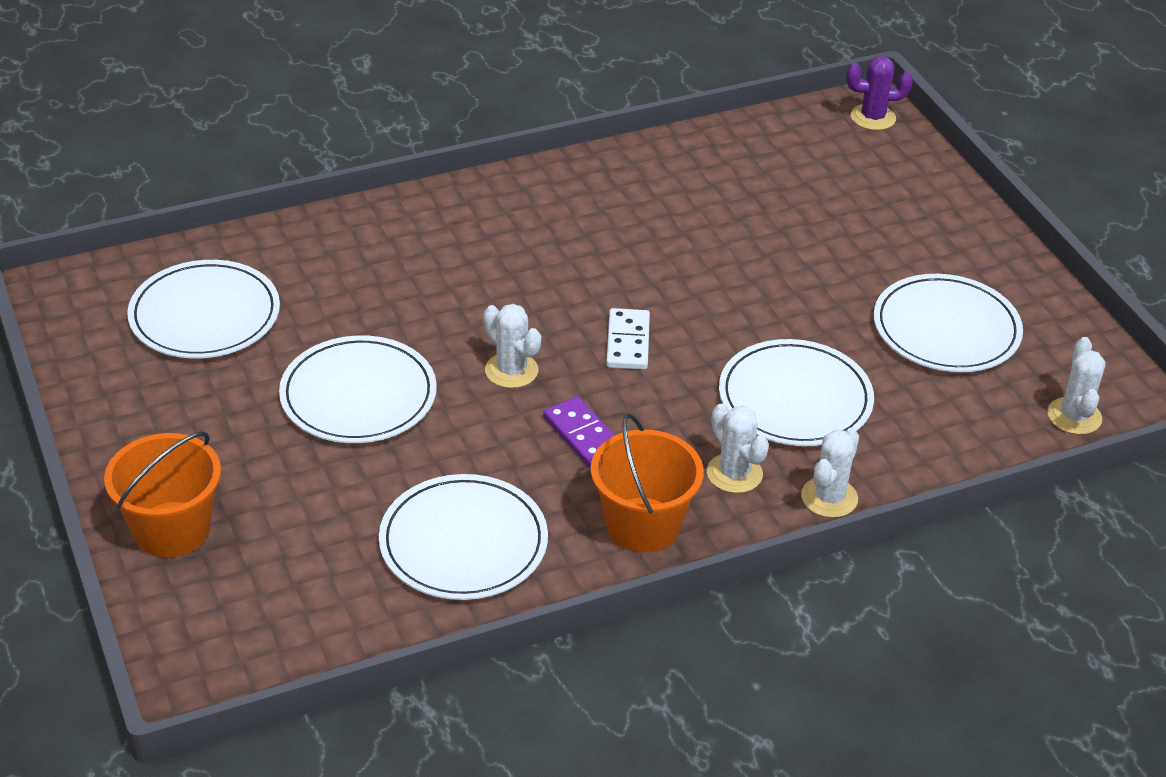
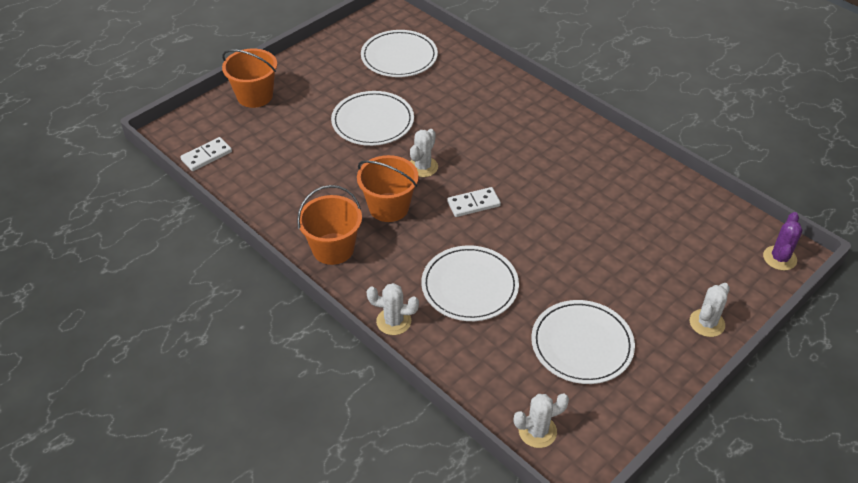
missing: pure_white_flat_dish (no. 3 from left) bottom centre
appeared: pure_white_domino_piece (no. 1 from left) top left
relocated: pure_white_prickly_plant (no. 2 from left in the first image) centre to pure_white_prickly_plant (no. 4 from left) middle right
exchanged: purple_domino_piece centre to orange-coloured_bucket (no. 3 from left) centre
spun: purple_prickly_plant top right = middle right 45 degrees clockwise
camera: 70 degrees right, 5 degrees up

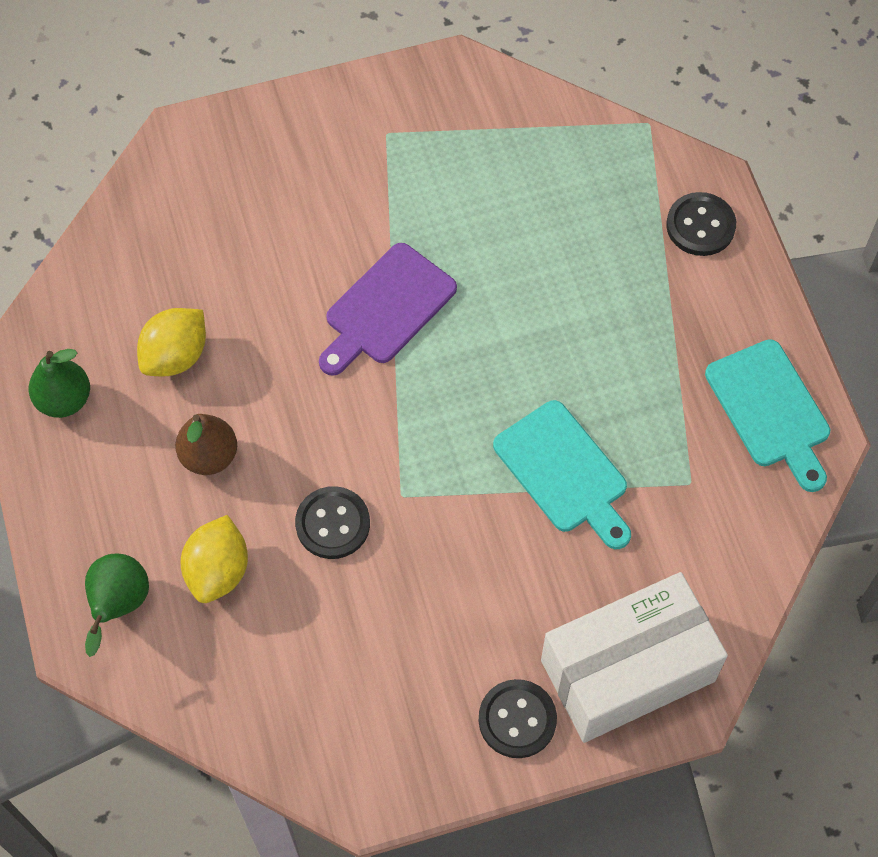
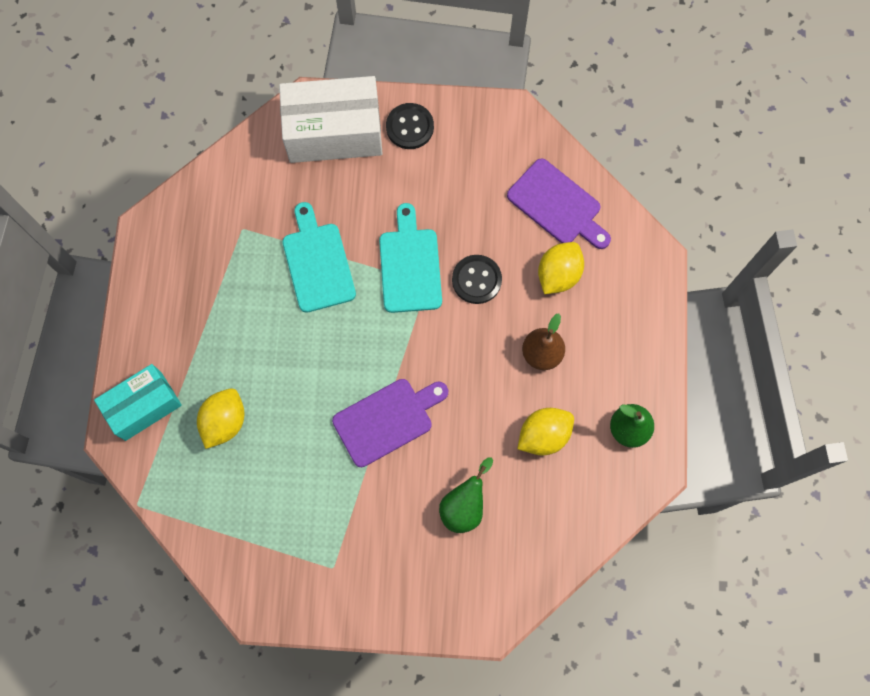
appeared: yellow_toy_lemon (no. 1 from left) middle left; purple_cutting_board (no. 2 from left) top centre
relocated: green_pear (no. 2 from left in the first image) bottom left to green_pear (no. 1 from left) bottom centre; teal_cutting_board (no. 2 from left) middle right to centre
exchanged: ebony_shirt_button (no. 3 from left) top right to teal_package middle left
camera: 160 degrees left, 10 degrees up

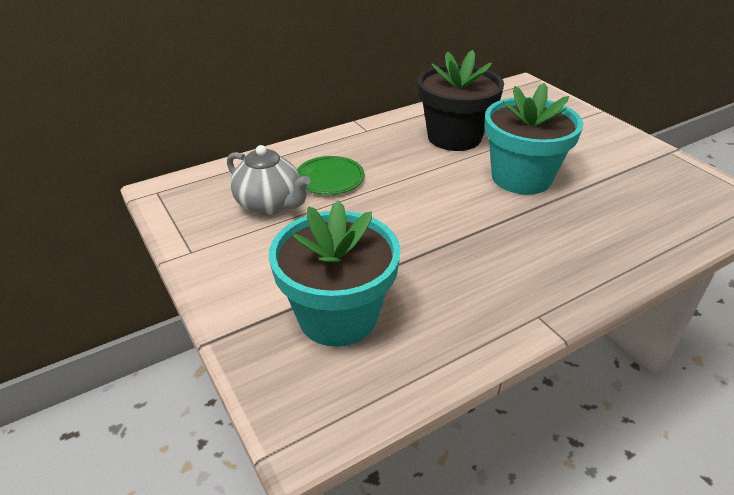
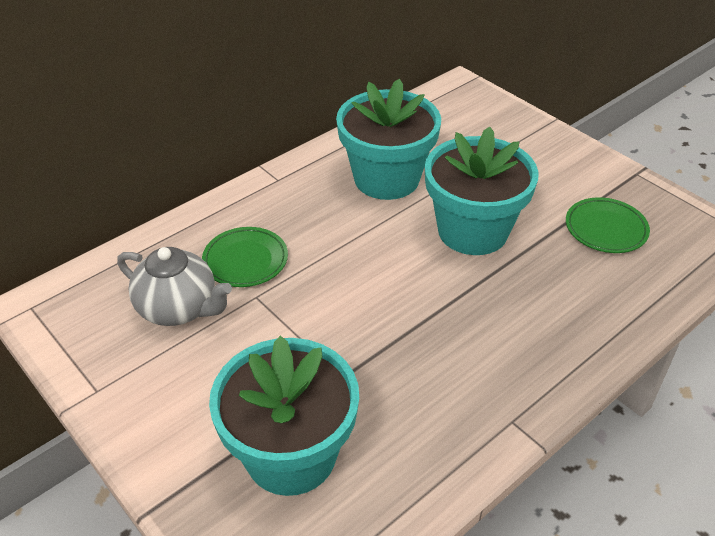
appeared: green_flat_dish (no. 2 from left) middle right
colour: ebony_potted_plant top centre to teal_potted_plant (no. 2 from left) top centre
camera: 10 degrees left, 5 degrees up

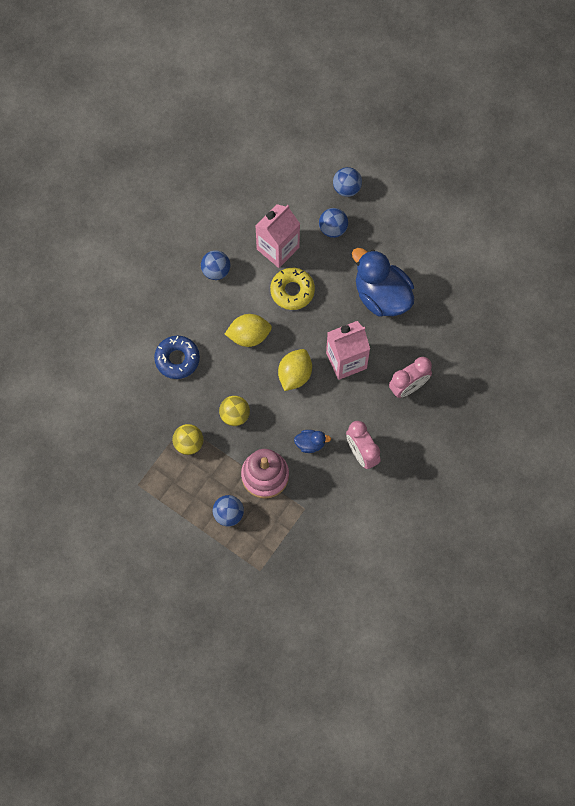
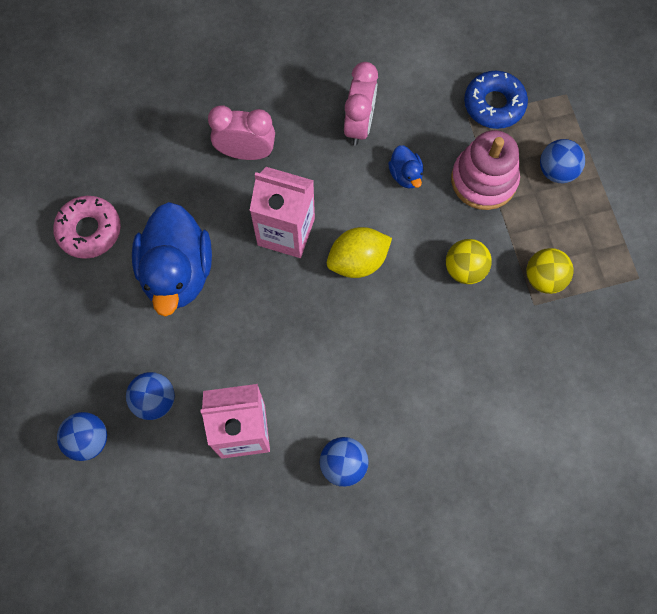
missing: yellow_toy_lemon (no. 1 from left) centre; yellow_donut centre
appeared: pink_donut middle left
relocated: cobalt_donut middle left to top right
spun: cobalt_duck (no. 1 from left in the first image) centre = top centre 150 degrees counterclockwise
camera: 140 degrees left, 0 degrees up

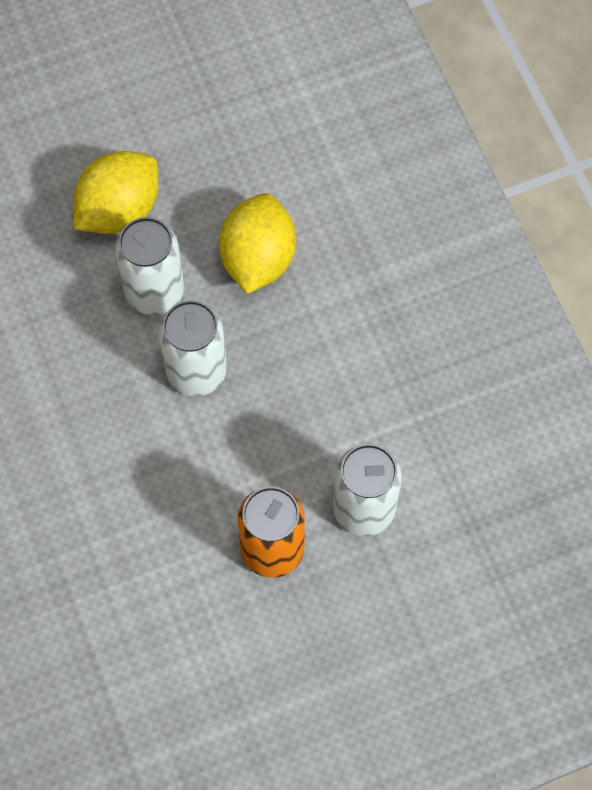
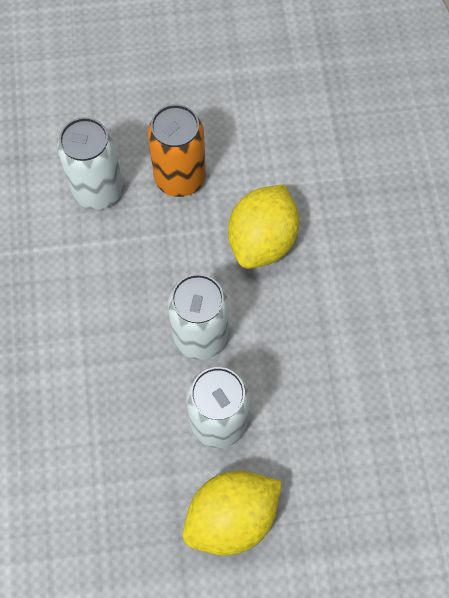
relocated: yellow_toy_lemon (no. 2 from left) top centre to centre
camera: 165 degrees left, 0 degrees up

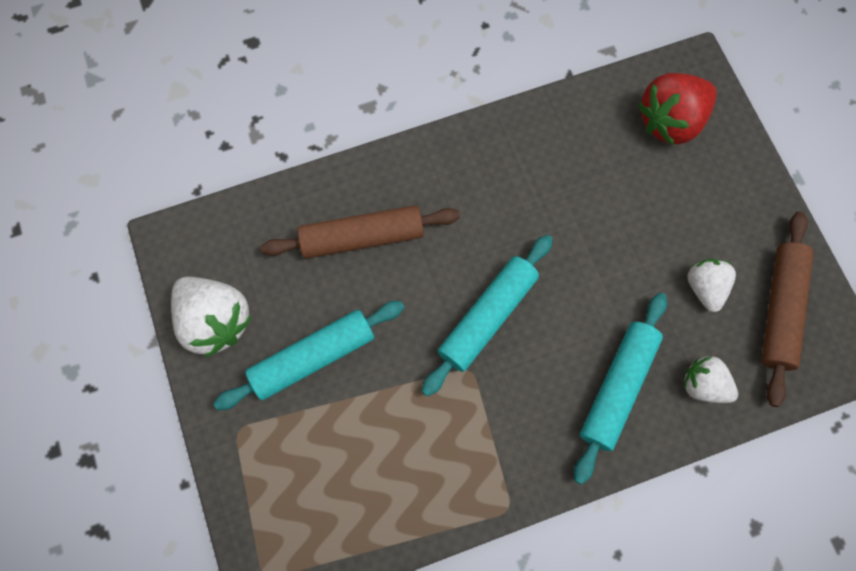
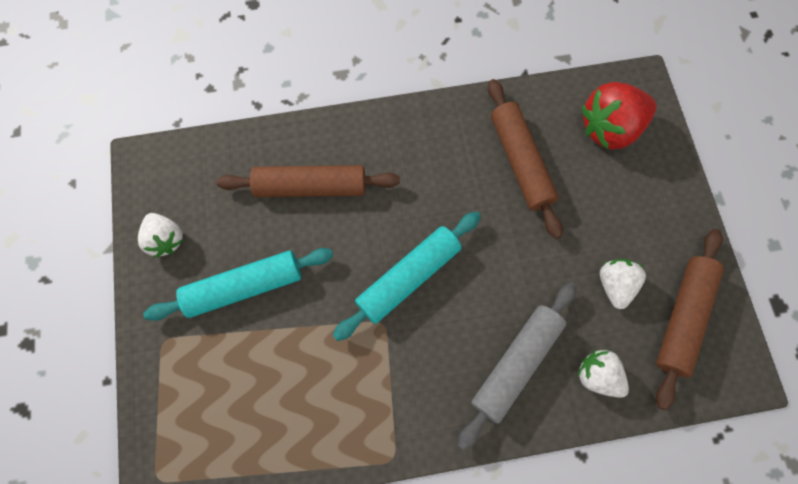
appeared: dark_brown_dough_roller (no. 2 from left) top centre
colour: teal_dough_roller (no. 3 from left) bottom right to gray_dough_roller bottom centre
size: pure_white_toy_strawberry (no. 1 from left) middle left = middle left x0.61
camera: 10 degrees right, 0 degrees up

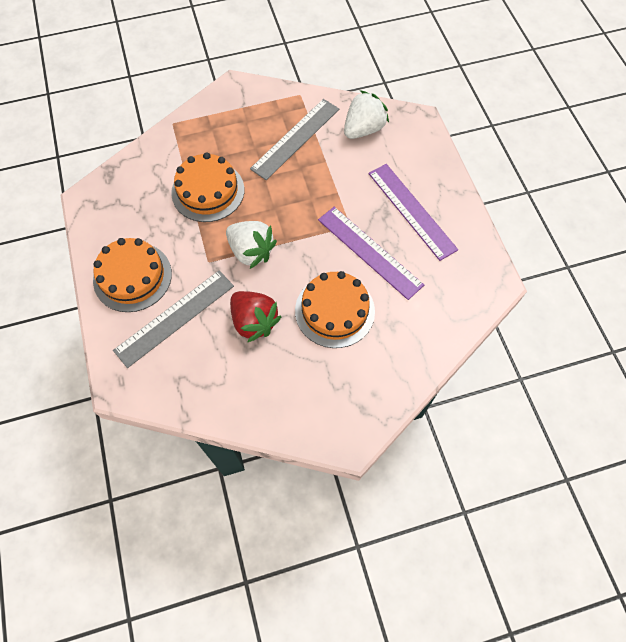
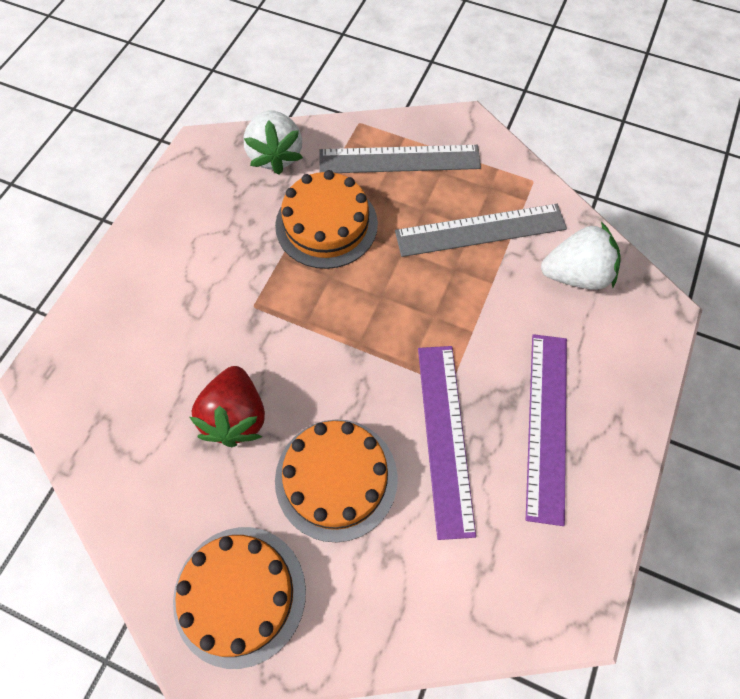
relocated: orange-coloured_cake (no. 1 from left) middle left to bottom left; gray_ruler (no. 1 from left) middle left to top centre; pure_white_toy_strawberry (no. 1 from left) centre to top centre
camera: 40 degrees right, 0 degrees up

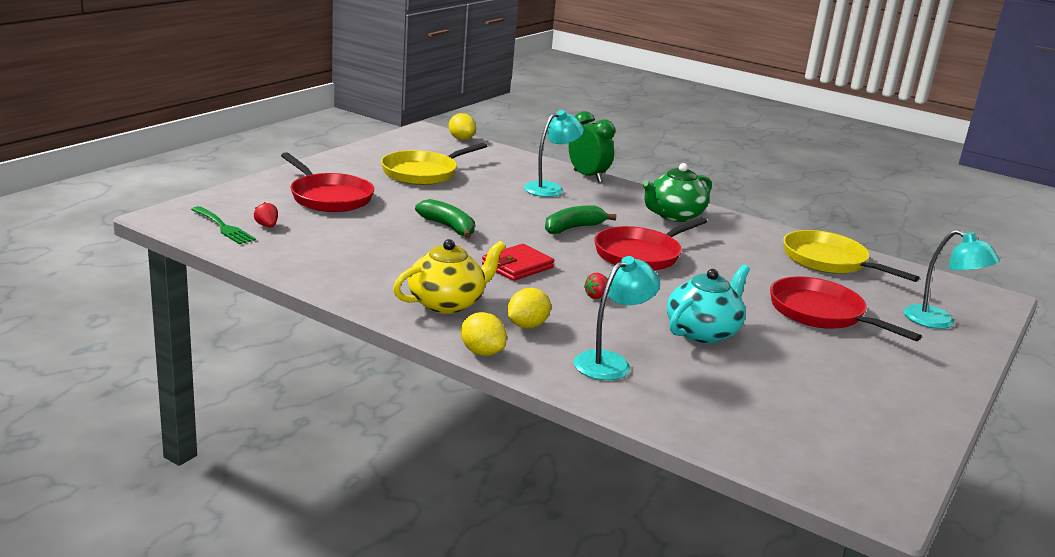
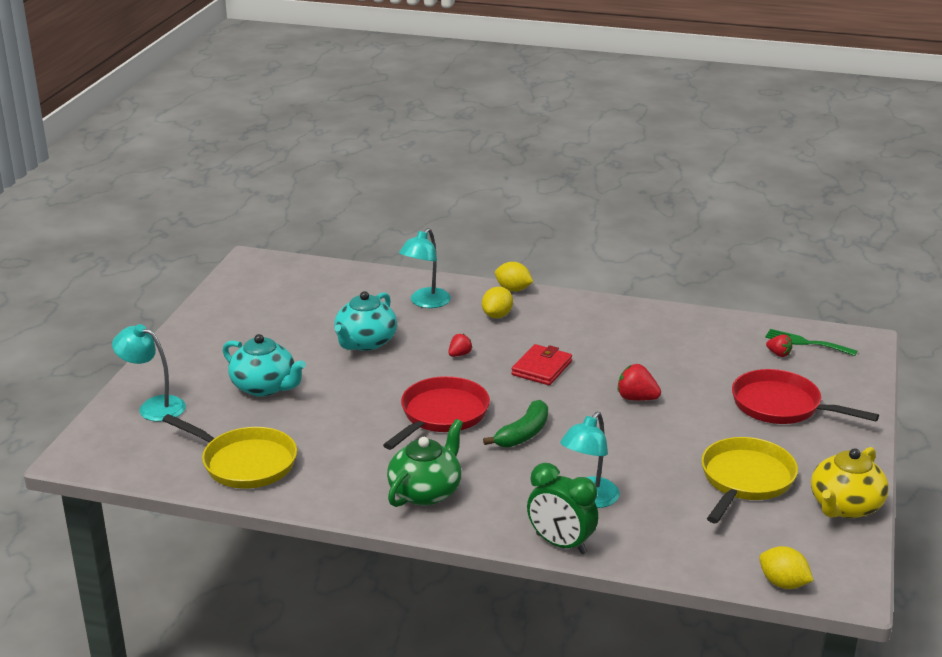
relocated: yellow_china_teapot centre to bottom right
exchanged: green_banana (no. 1 from left) centre to scarlet_toy_strawberry (no. 2 from left) middle right; scarlet_pan (no. 3 from left) middle right to teal_china_teapot (no. 1 from left) middle left
camera: 165 degrees right, 5 degrees up

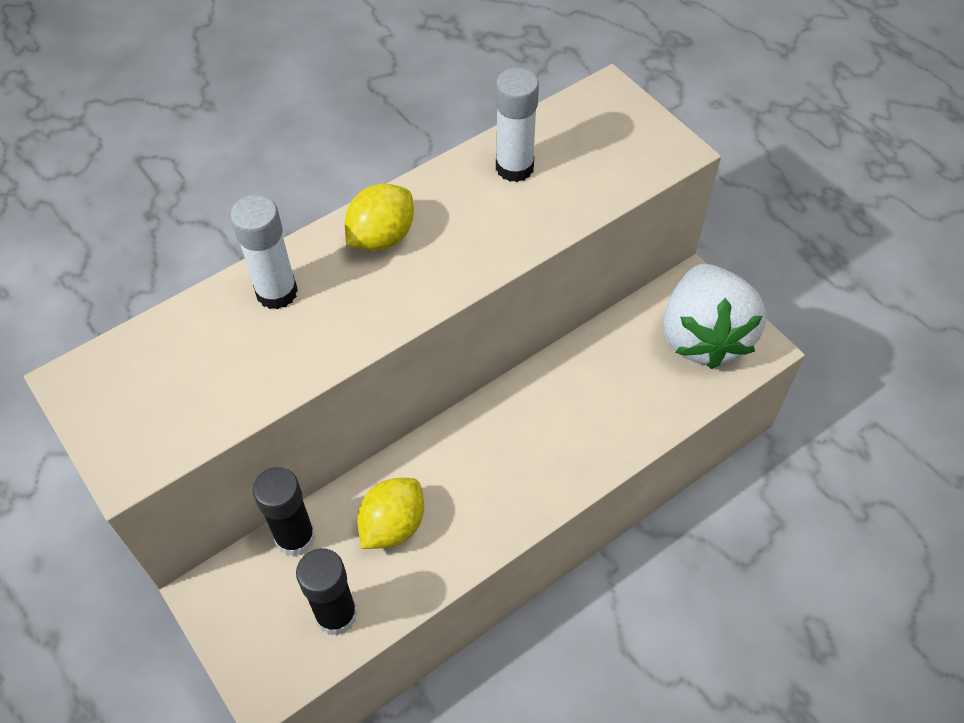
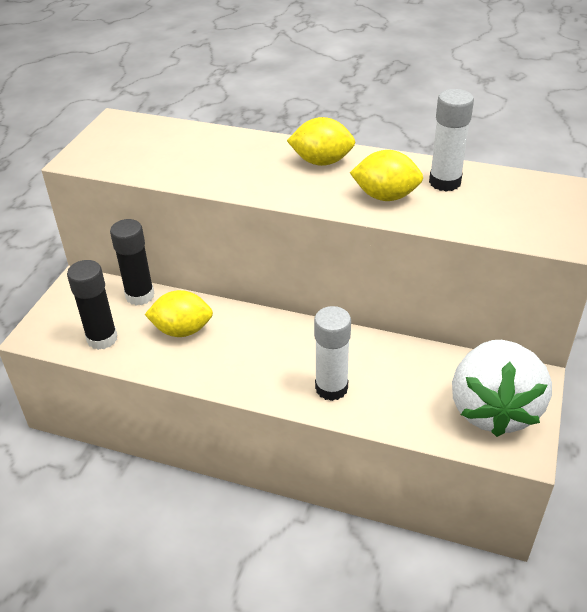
appeared: yellow_toy_lemon (no. 3 from left) top centre
relocated: pure_white_stick_of_glue (no. 1 from left) middle left to centre
spun: pure_white_toy_strawberry middle right = middle right 45 degrees counterclockwise
camera: 55 degrees right, 15 degrees down

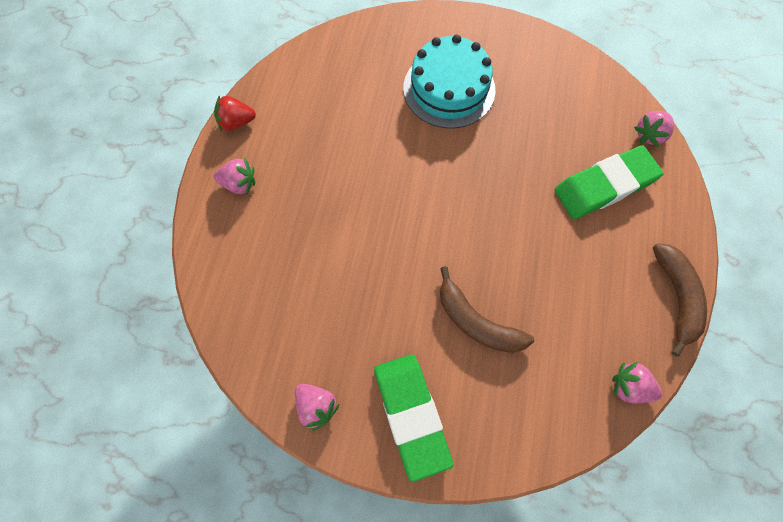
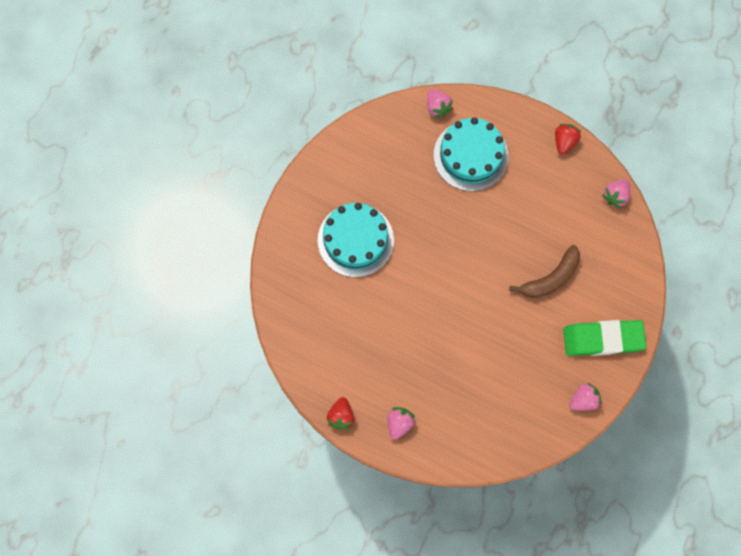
exchanged: green_eraser (no. 2 from left) middle right to teal_cake (no. 2 from left) top centre; dark_brown_banana (no. 2 from left) middle right to scarlet_toy_strawberry (no. 2 from left) top right
camera: 75 degrees left, 5 degrees up

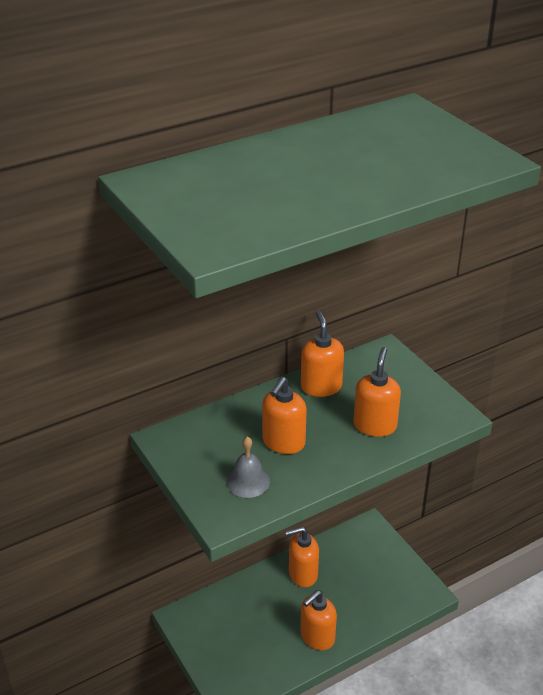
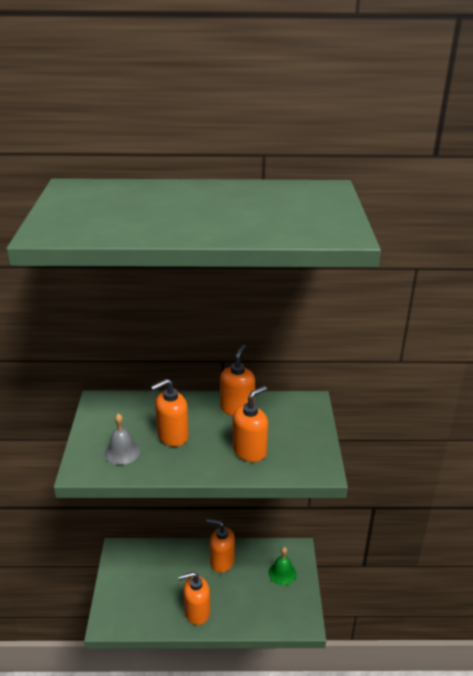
appeared: green_hand_bell bottom centre
camera: 30 degrees right, 5 degrees down

